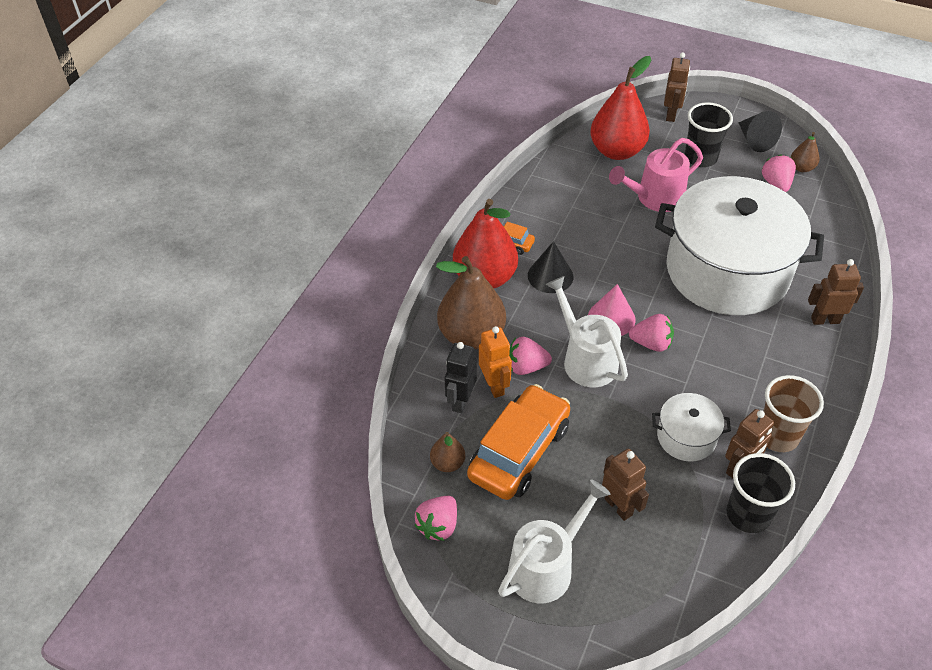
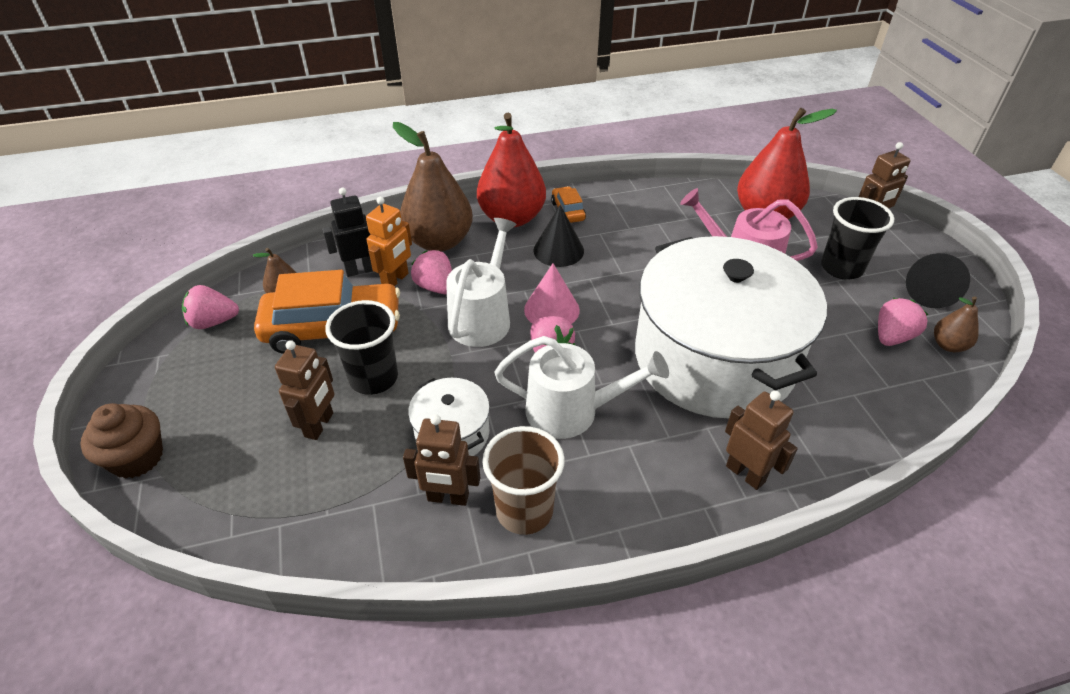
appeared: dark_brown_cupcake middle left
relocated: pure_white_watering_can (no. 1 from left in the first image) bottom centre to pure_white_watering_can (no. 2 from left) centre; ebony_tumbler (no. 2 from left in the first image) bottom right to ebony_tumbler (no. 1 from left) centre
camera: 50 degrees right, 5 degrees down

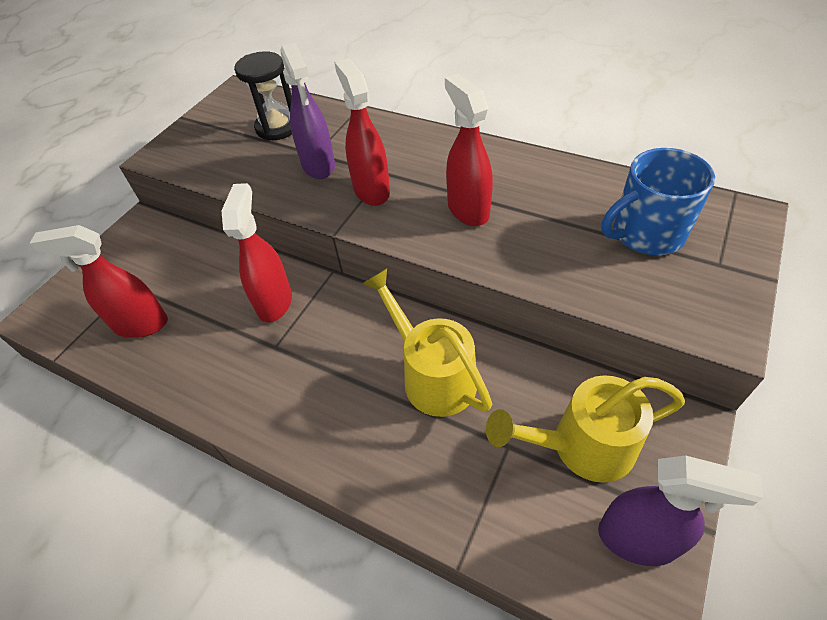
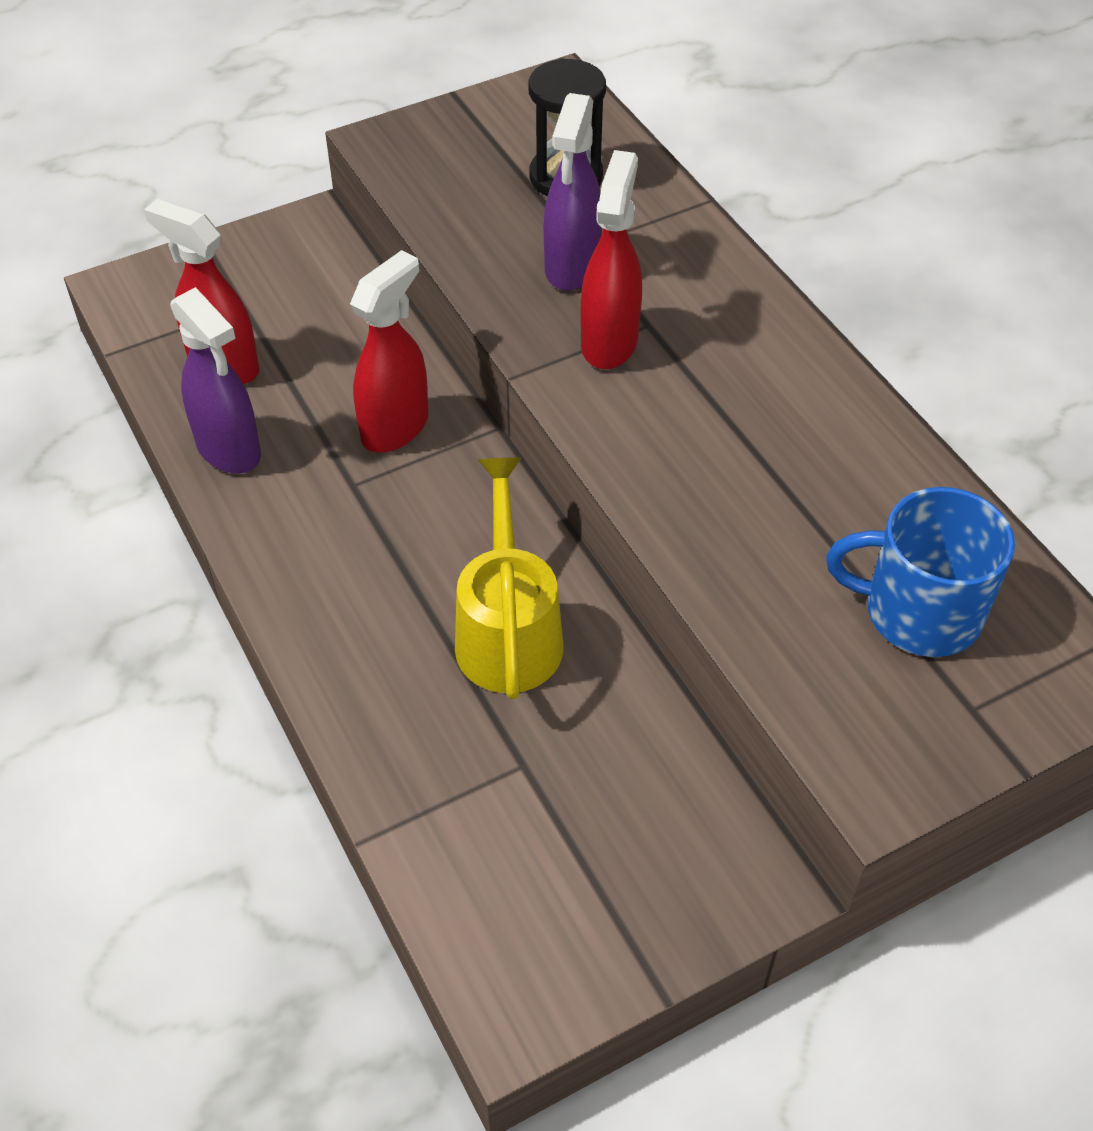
missing: scarlet_spray_cleaner (no. 4 from left) top centre; yellow_watering_can (no. 2 from left) bottom right
relocated: purple_spray_cleaner (no. 2 from left in the first image) bottom right to purple_spray_cleaner (no. 1 from left) middle left
camera: 30 degrees right, 0 degrees up

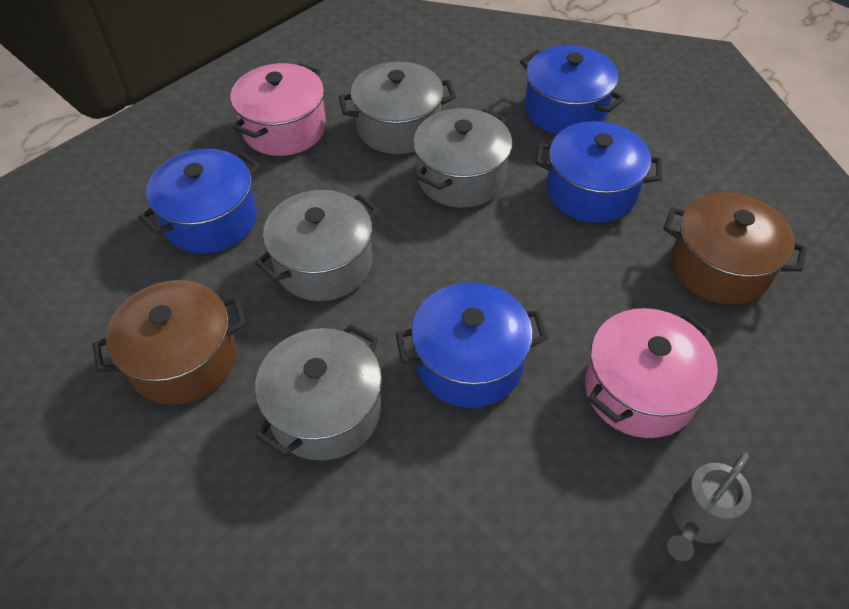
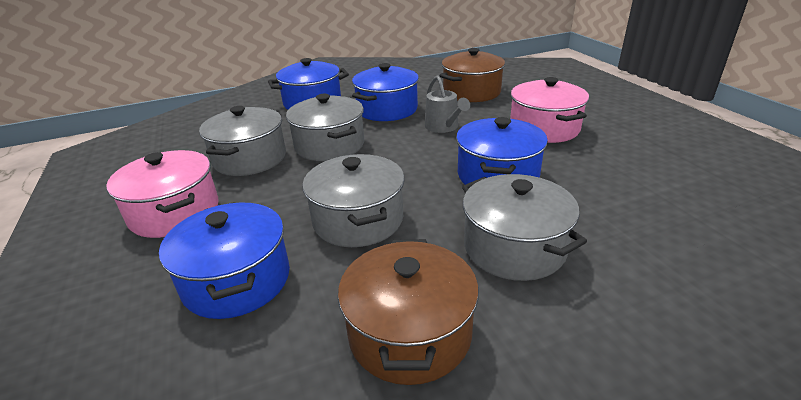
relocated: gray_watering_can bottom right to top centre
camera: 65 degrees left, 20 degrees down

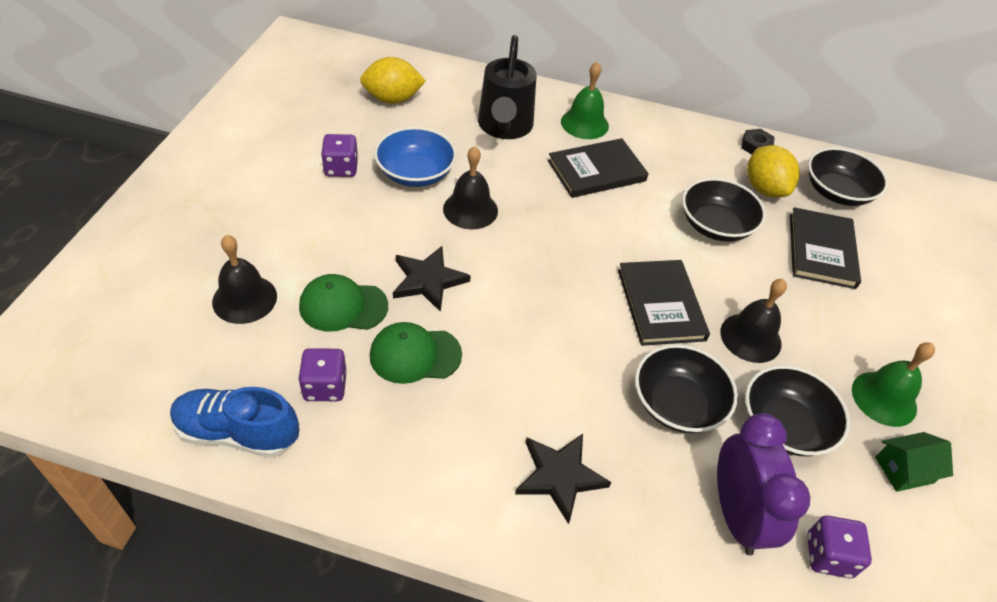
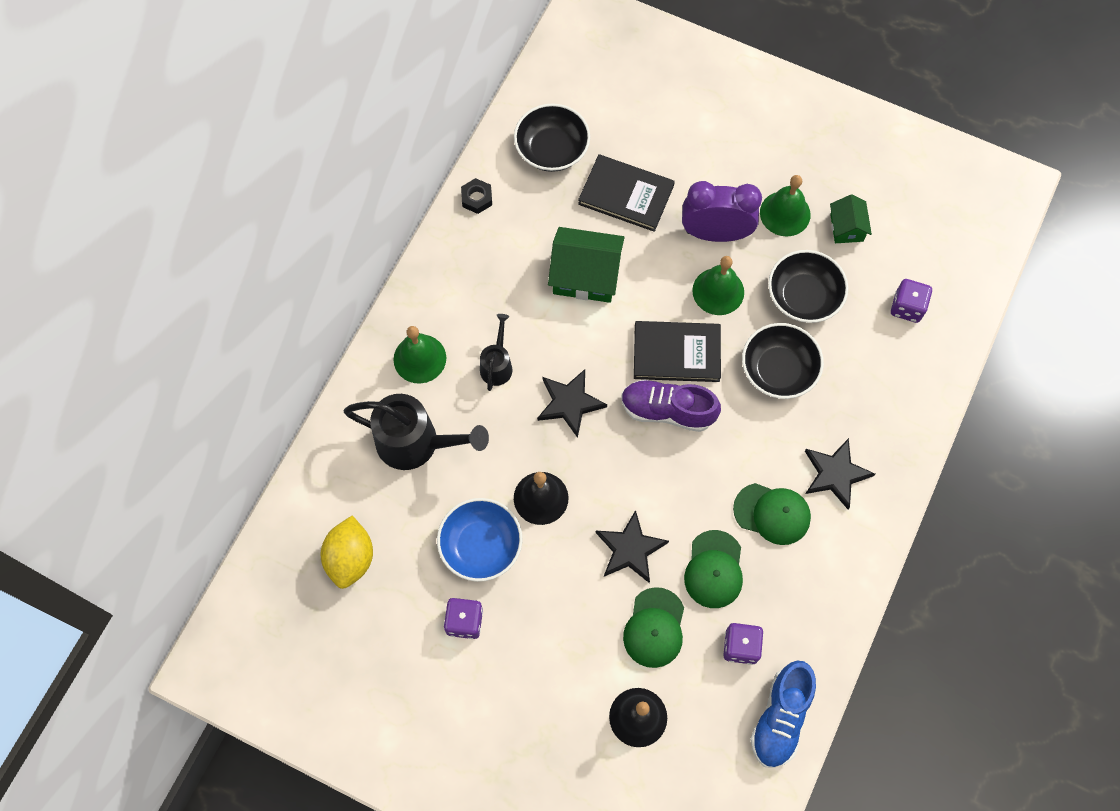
missing: yellow_toy_lemon (no. 2 from left) top right
appeared: ebony_star (no. 1 from left) centre; purple_shoe centre; green_baseball_cap (no. 3 from left) middle right
relocated: purple_bedside_clock bottom right to top centre
exchanged: ebony_hardback (no. 1 from left) top centre to ebony_watering_can (no. 2 from left) centre; ebony_bowl (no. 2 from left) middle right to green_toy_house (no. 1 from left) top centre
colour: ebony_hand_bell (no. 3 from left) middle right to green_hand_bell (no. 2 from left) centre
camera: 75 degrees left, 20 degrees up

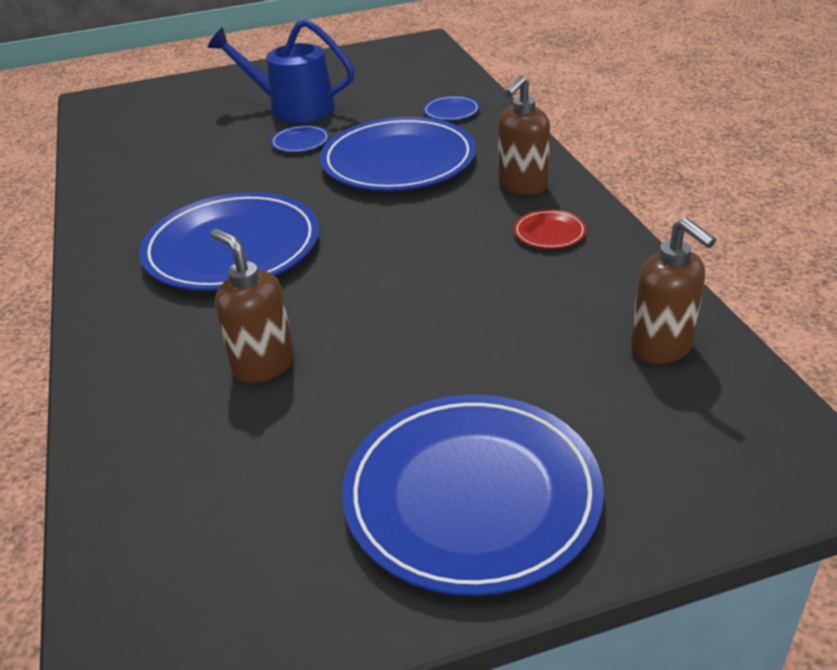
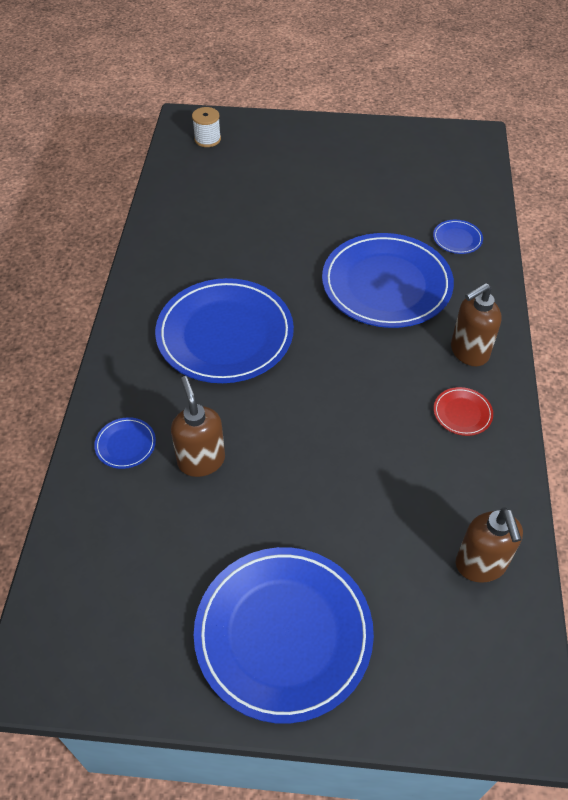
missing: cobalt_watering_can top centre
appeared: pure_white_reel_of_thread top centre
relocated: cobalt_flat_dish (no. 2 from left in the first image) top centre to cobalt_flat_dish (no. 1 from left) middle left
camera: 20 degrees right, 15 degrees up

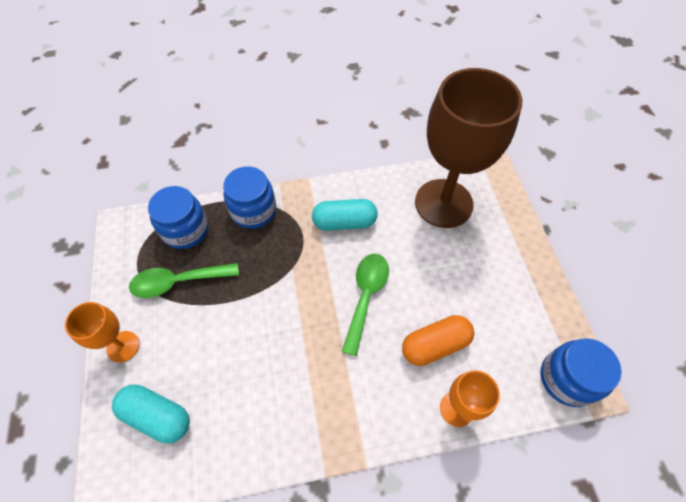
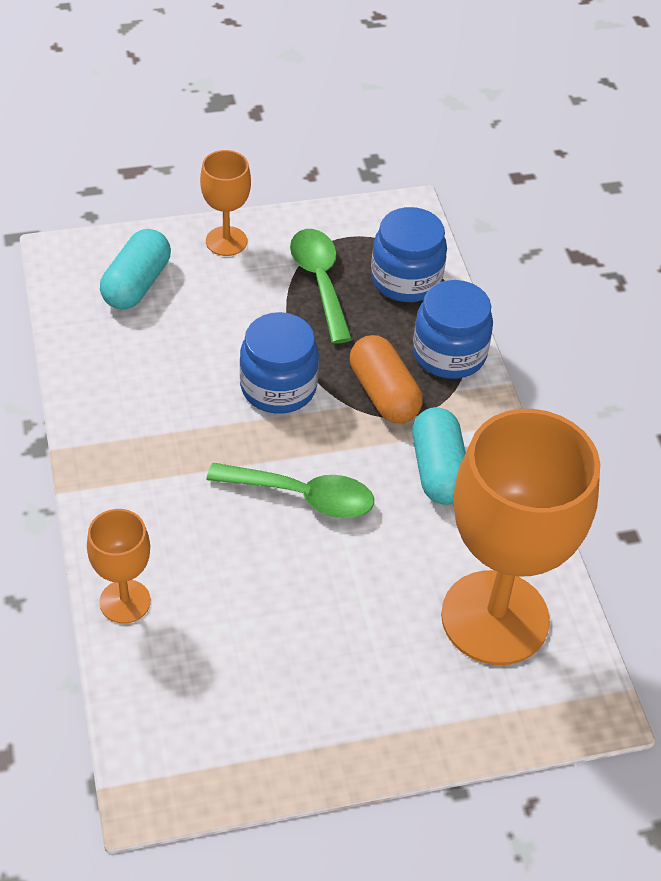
relocated: orange-coloured_pill_shape bottom centre to centre; cobalt_jam_jar (no. 3 from left in the first image) bottom right to cobalt_jam_jar (no. 1 from left) centre
colour: dark_brown_goblet top right to orange-coloured_goblet (no. 3 from left) middle right
camera: 85 degrees right, 10 degrees down

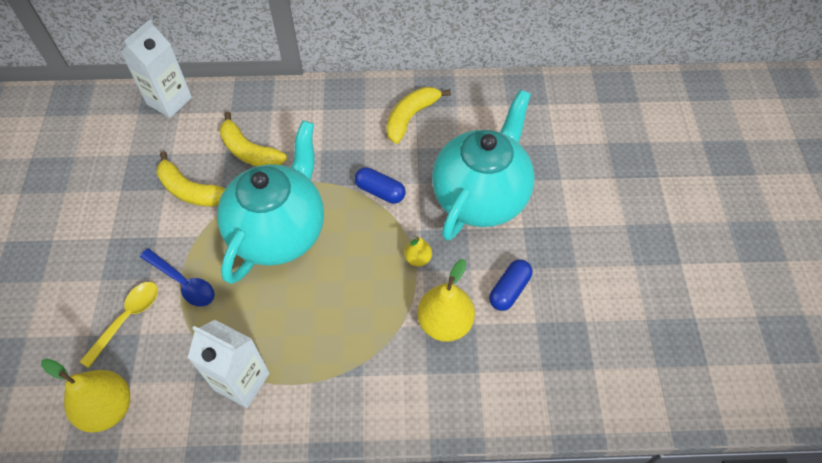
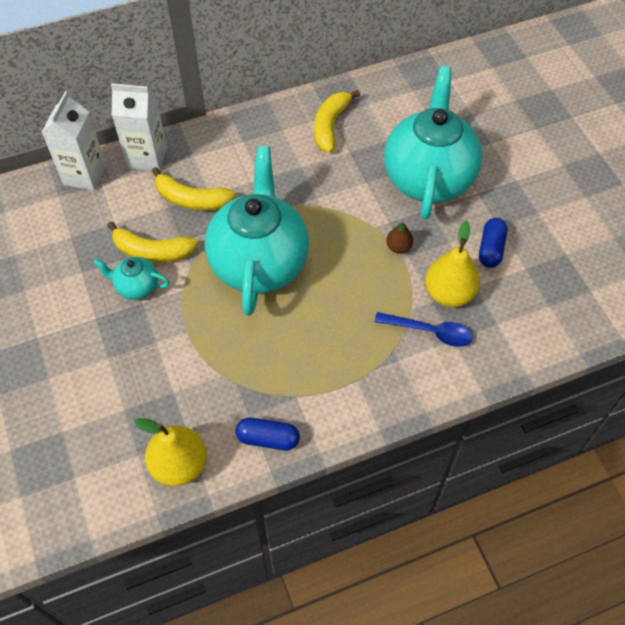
missing: yellow_tablespoon bottom left
appeared: teal_china_teapot (no. 1 from left) middle left
relocated: cobalt_tablespoon middle left to middle right; pure_white_carton (no. 2 from left) bottom left to top left; cobalt_pill_shape (no. 1 from left) centre to bottom centre
colour: yellow_pear (no. 2 from left) centre to dark_brown_pear centre
camera: 20 degrees left, 0 degrees up

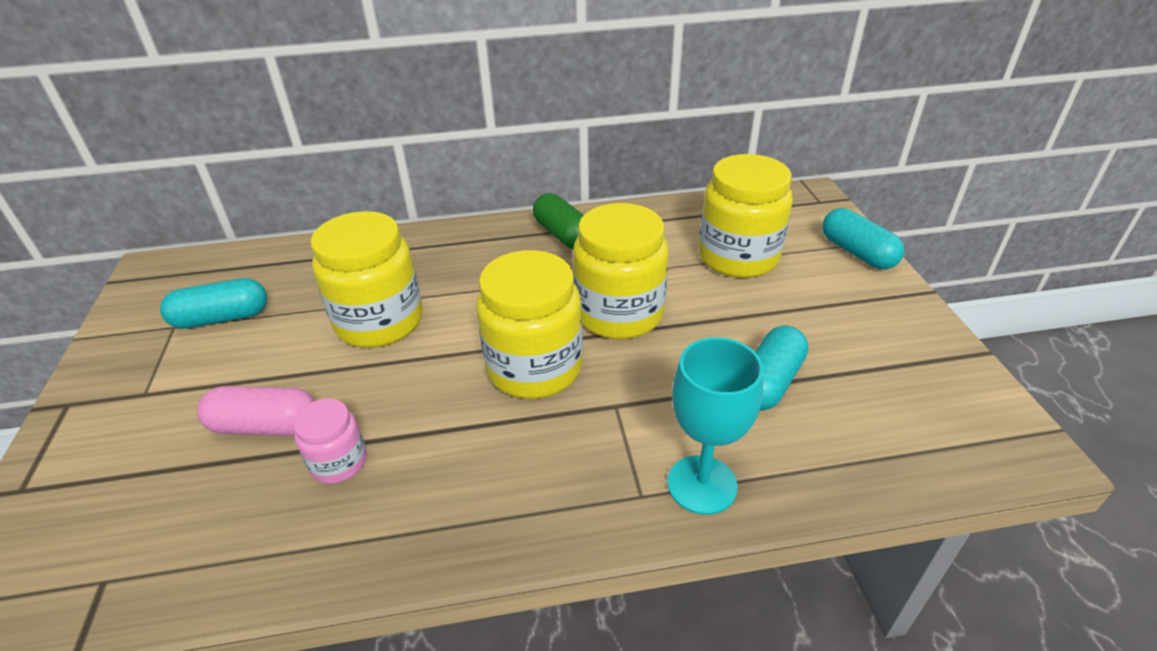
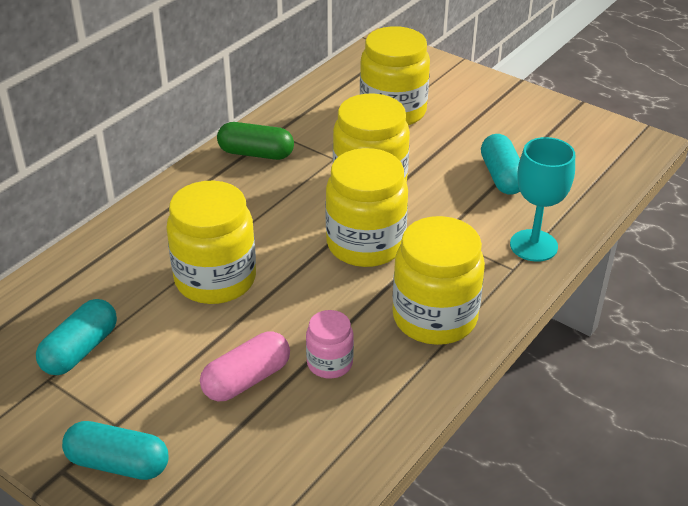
appeared: yellow_jam_jar (no. 5 from left) centre
relocated: teal_pill_shape (no. 3 from left in the first image) middle right to teal_pill_shape (no. 2 from left) bottom left
camera: 45 degrees left, 0 degrees up

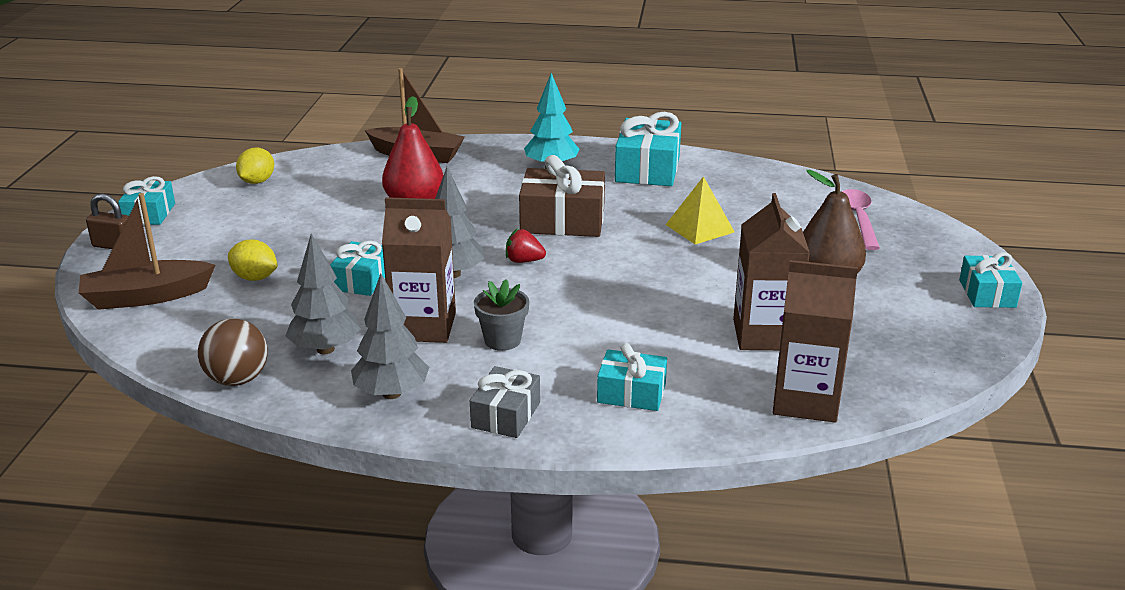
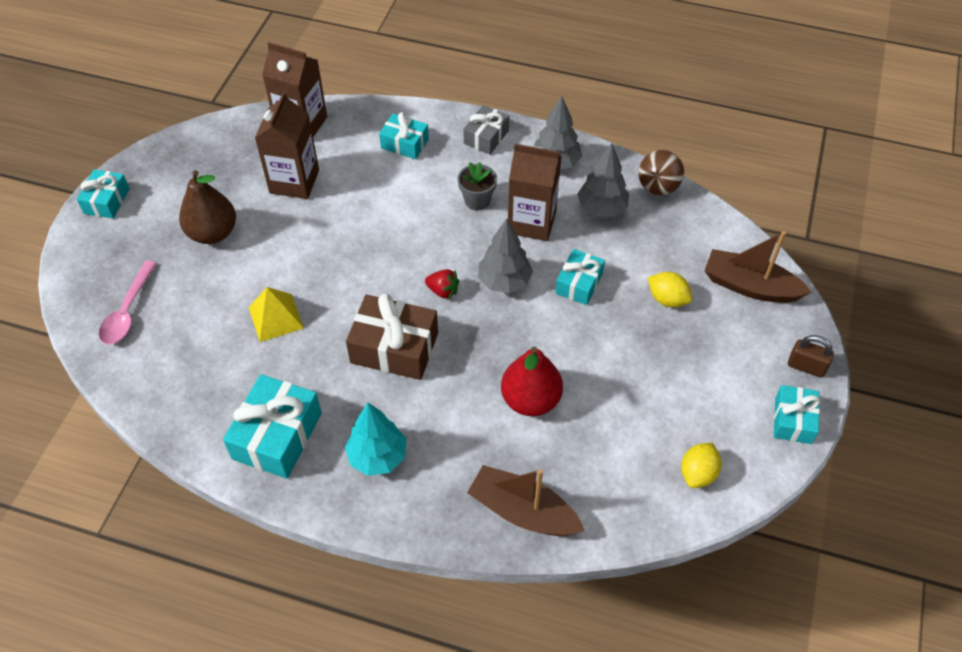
spun: dark_brown_boat (no. 1 from left in the first image) middle left = middle right 150 degrees counterclockwise
camera: 170 degrees left, 25 degrees up

